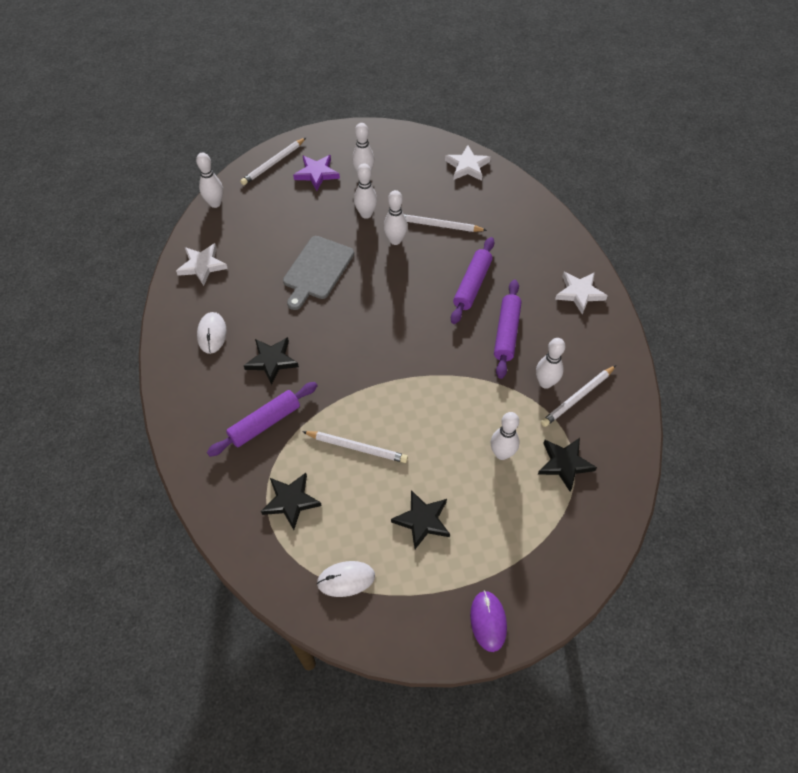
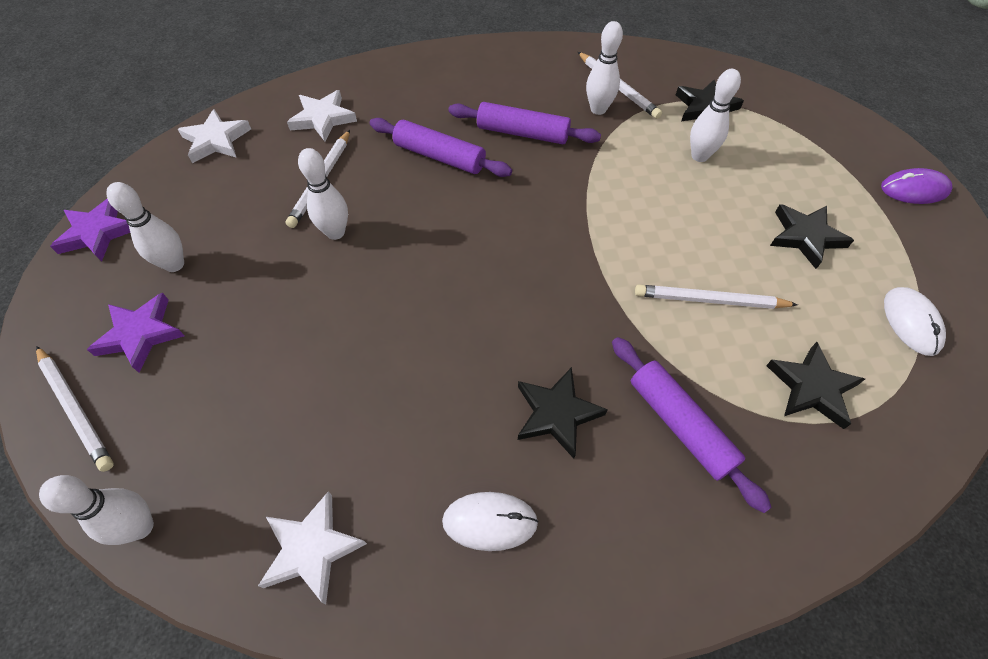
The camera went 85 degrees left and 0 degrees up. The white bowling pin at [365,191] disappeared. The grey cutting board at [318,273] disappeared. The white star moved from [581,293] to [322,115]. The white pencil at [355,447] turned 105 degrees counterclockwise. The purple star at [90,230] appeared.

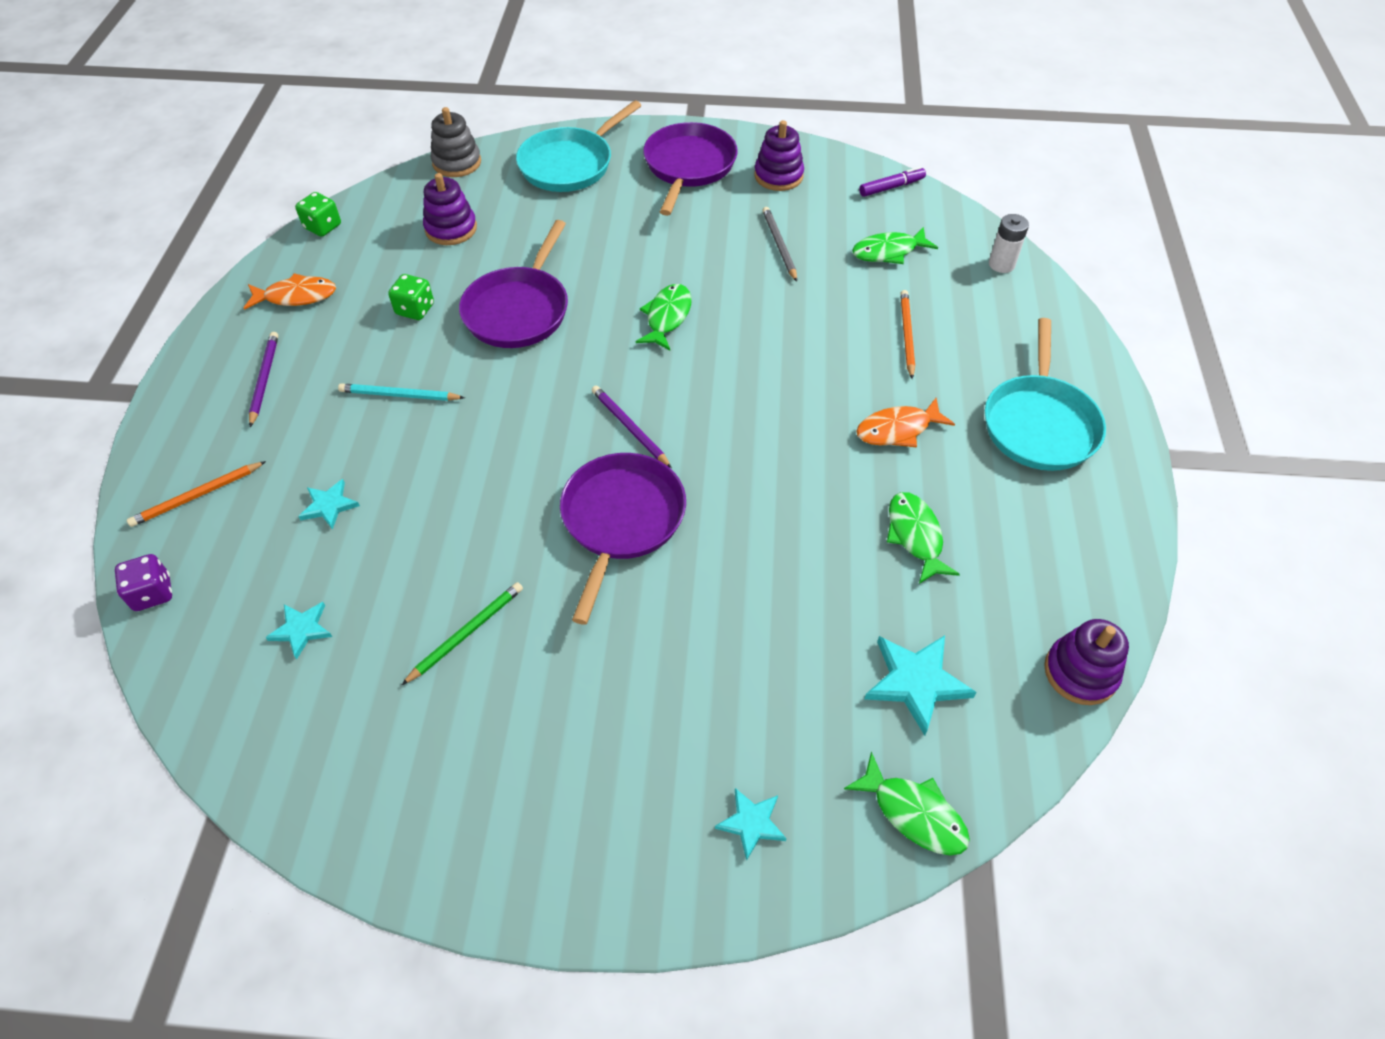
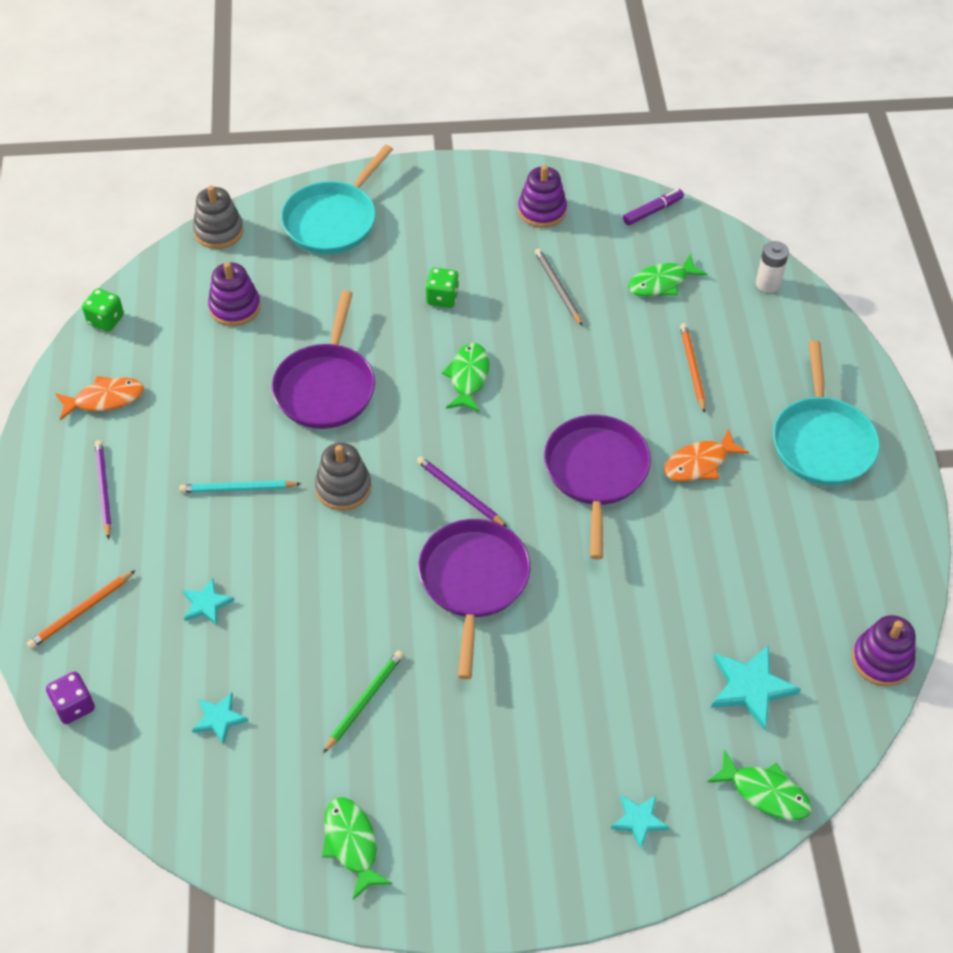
The camera went 10 degrees left and 0 degrees up. The purple pan moved from [690,169] to [597,487]. The green dice moved from [411,297] to [442,288]. The green fish moved from [923,538] to [357,848]. The grey stacking toy at [343,477] appeared.

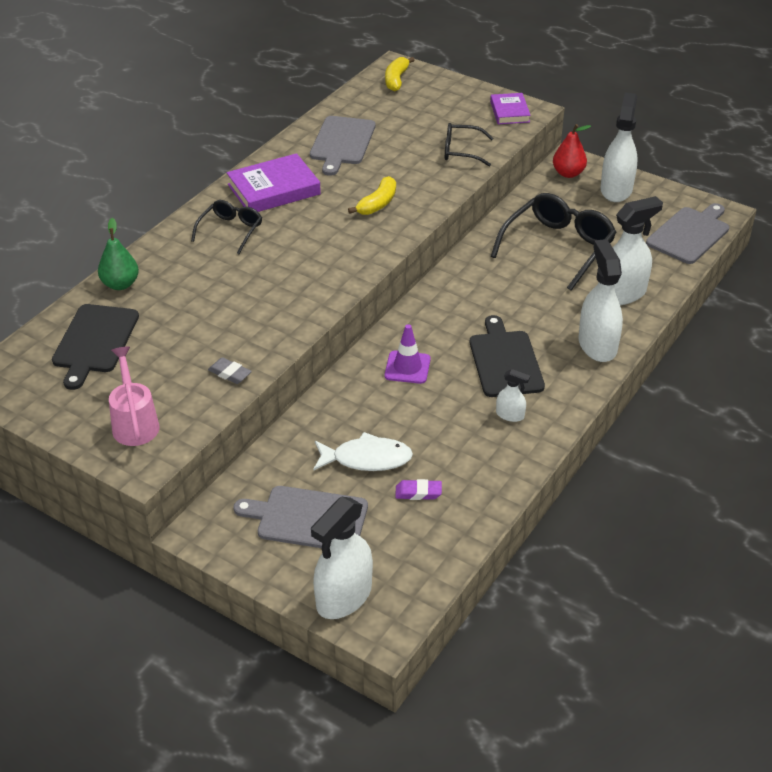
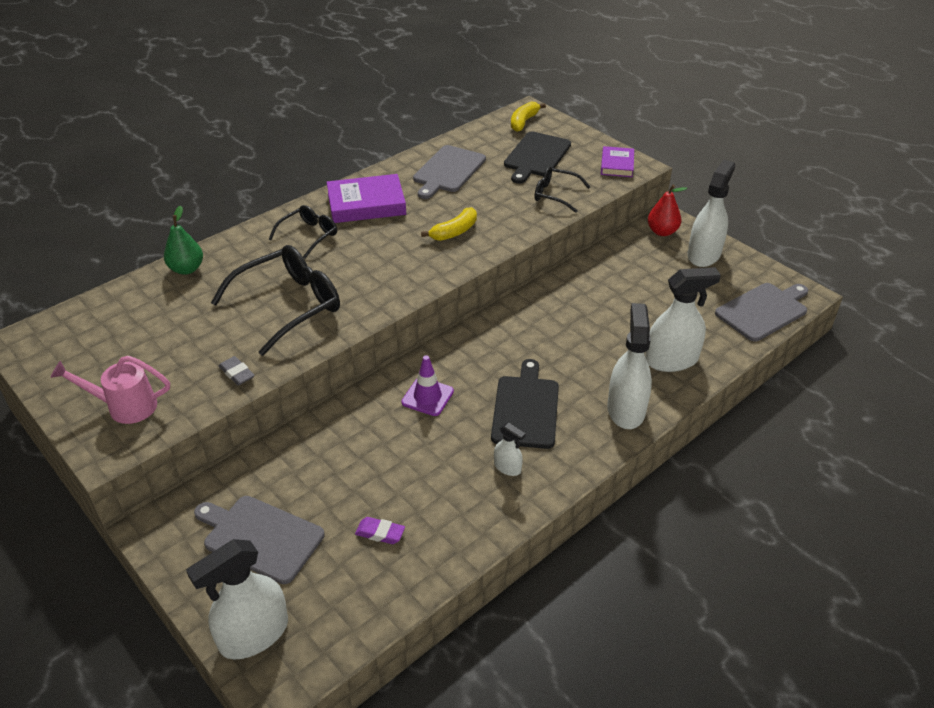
The camera went 15 degrees right and 0 degrees up. The black glasses moved from [554,242] to [275,300]. The black cutting board moved from [95,347] to [537,158]. The pink watering can at [134,396] turned 90 degrees counterclockwise. The white fish at [363,451] disappeared.

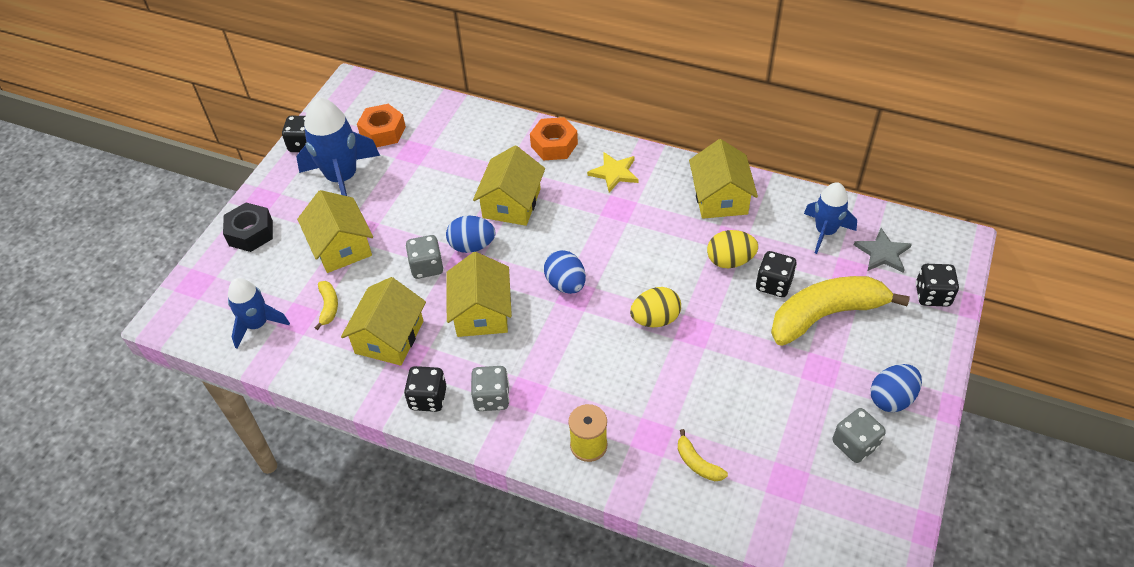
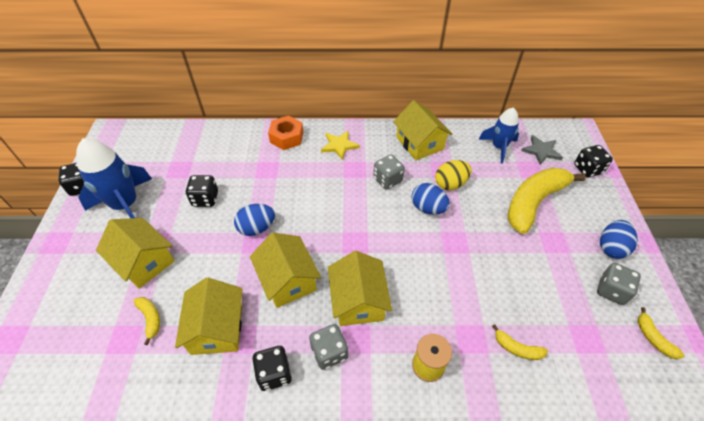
The camera went 25 degrees left and 0 degrees up. The orange nut at [381,125] disappeared. The yellow house moved from [509,186] to [360,288]. The black nut at [248,227] disappeared. The grey dice moved from [424,257] to [389,172]. The blue egg moved from [565,272] to [431,198]. The black dice moved from [776,274] to [202,191]. The blue rocket at [259,313] disappeared. The yellow egg at [655,307] disappeared. The yellow banana at [661,333] appeared.

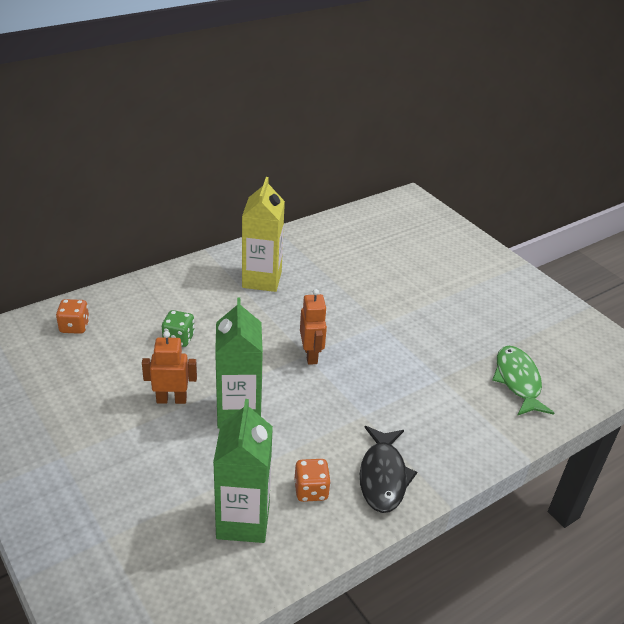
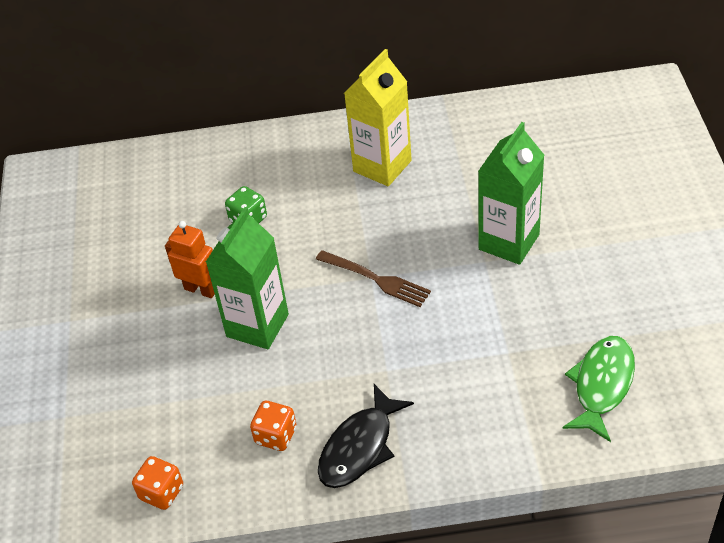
The camera went 35 degrees right and 10 degrees up. The orange robot at [313,327] was replaced by the brown fork at [373,278]. The orange dice moved from [73,316] to [157,483]. The green carton moved from [243,471] to [511,193].

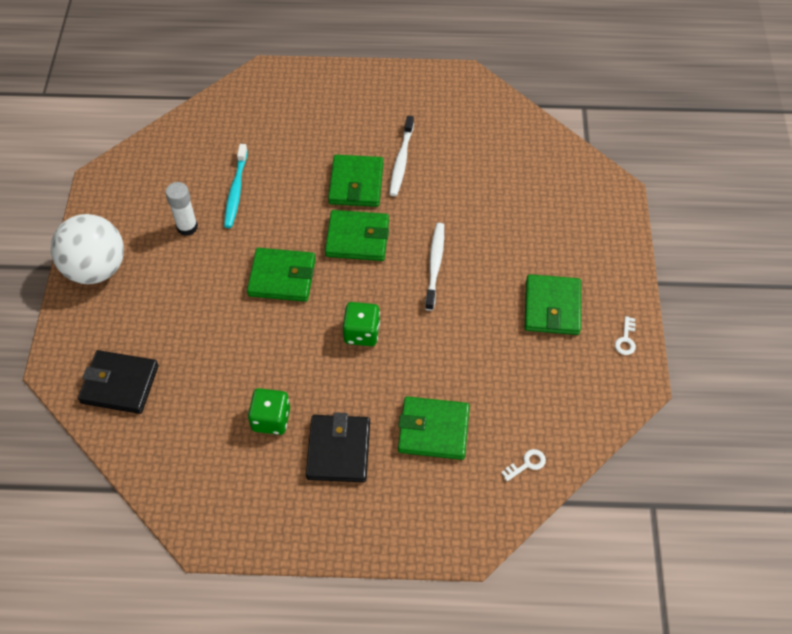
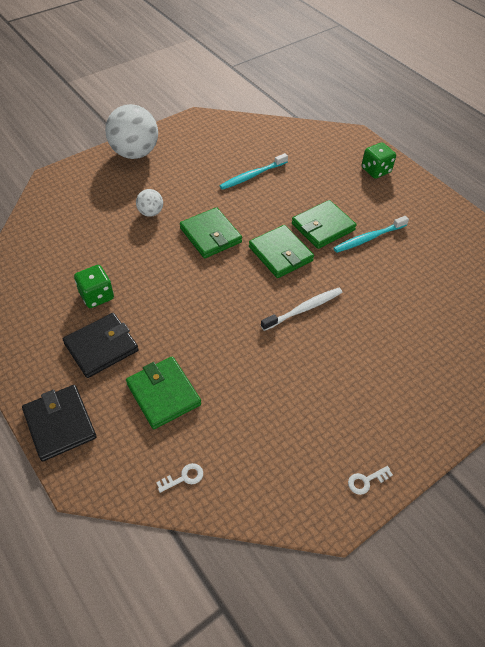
The camera went 50 degrees right and 5 degrees down. The white toothbrush at [401,156] became the turquoise toothbrush at [371,234]. The white glue stick at [181,209] disappeared. The green wallet at [553,304] disappeared. The green dice moved from [361,324] to [379,160]. The black wallet moved from [118,382] to [59,423]. The white key at [523,465] turned 45 degrees counterclockwise. The white ball at [149,203] appeared.

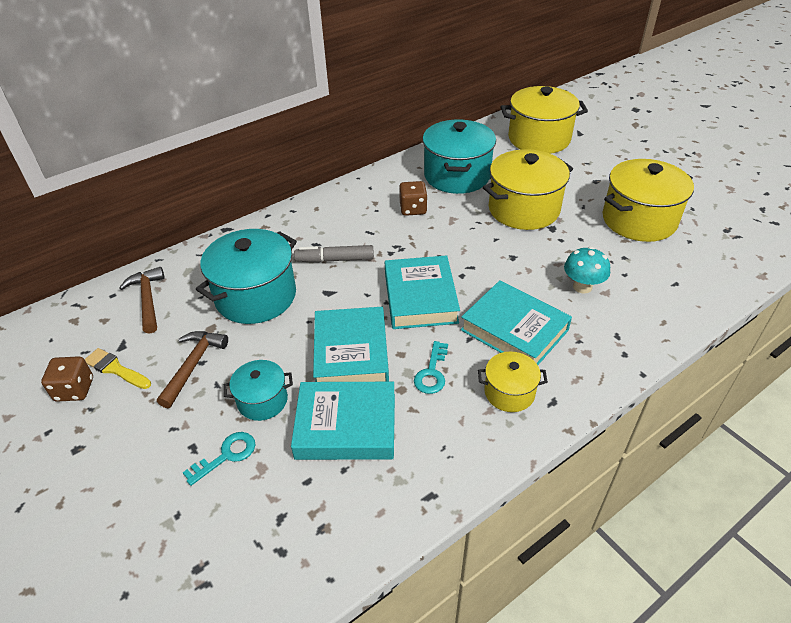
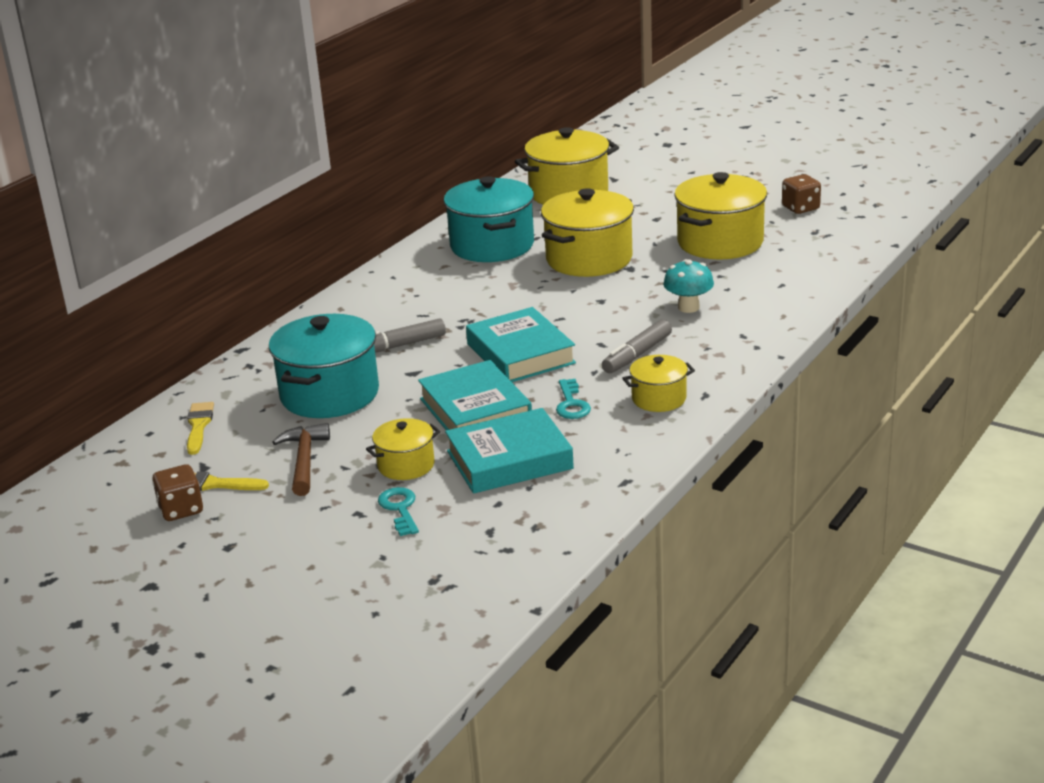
The camera went 20 degrees left and 15 degrees down. The brown dice moved from [413,198] to [801,194]. The brown hammer at [142,300] was replaced by the yellow brush at [200,428]. The turquoise book at [516,322] was replaced by the grey marker at [637,346]. The turquoise pot at [258,390] became the yellow pot at [403,449]. The turquoise key at [219,459] turned 45 degrees counterclockwise.

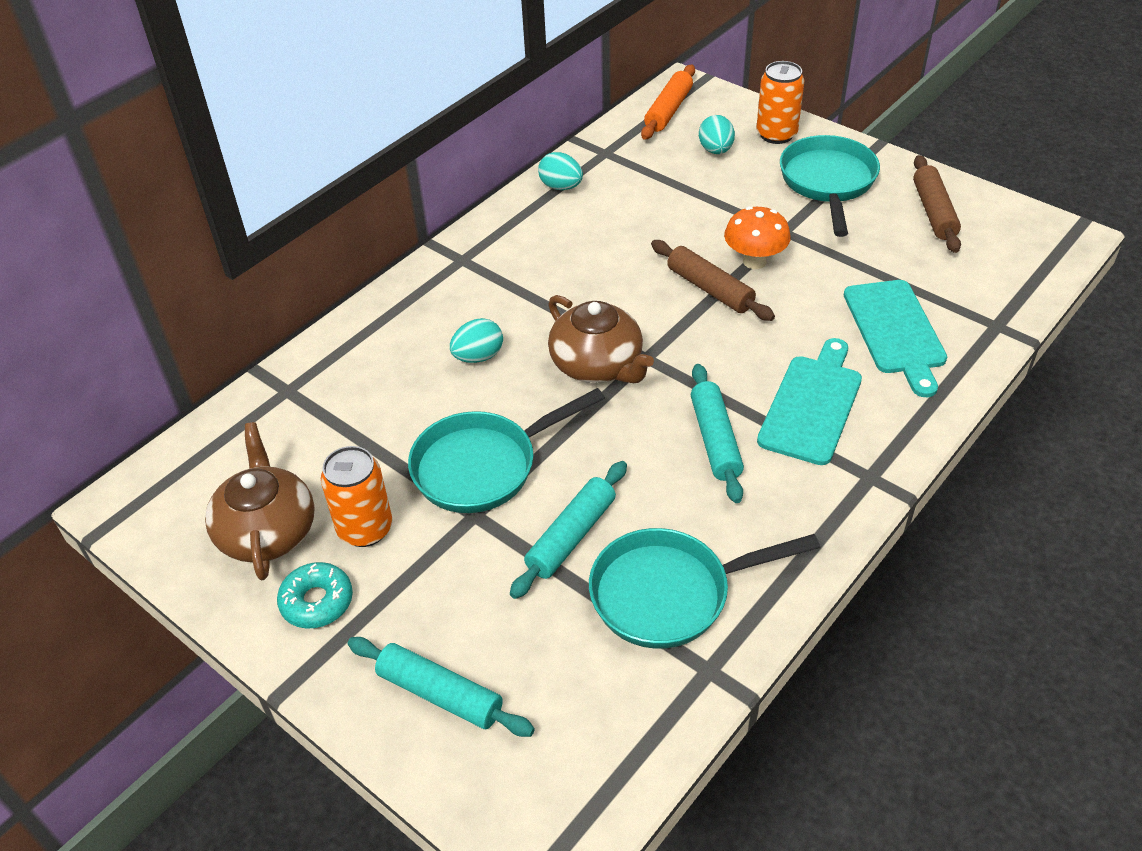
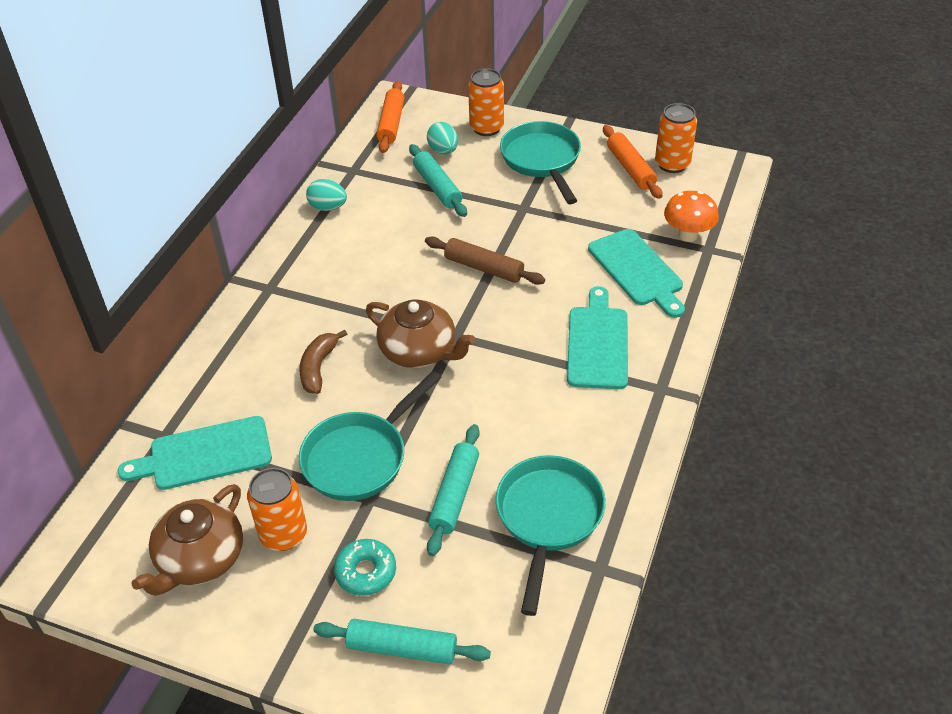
The camera went 20 degrees left and 0 degrees up. The brown rolling pin at [937,204] became the orange rolling pin at [633,162]. The orange mushroom moved from [757,237] to [691,216]. The turquoise egg at [476,340] was replaced by the brown banana at [323,362]. The turquoise rolling pin moved from [717,433] to [438,180]. The brown teapot at [260,501] turned 120 degrees counterclockwise. The turquoise pan at [704,588] turned 135 degrees clockwise. The turquoise donut moved from [315,595] to [365,567]. The orange can at [676,138] appeared. The turquoise cutting board at [194,453] appeared.

